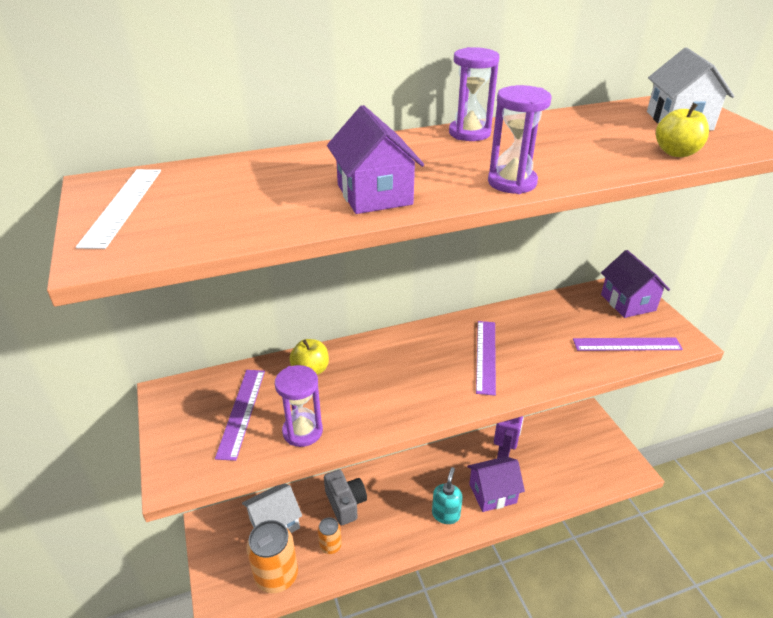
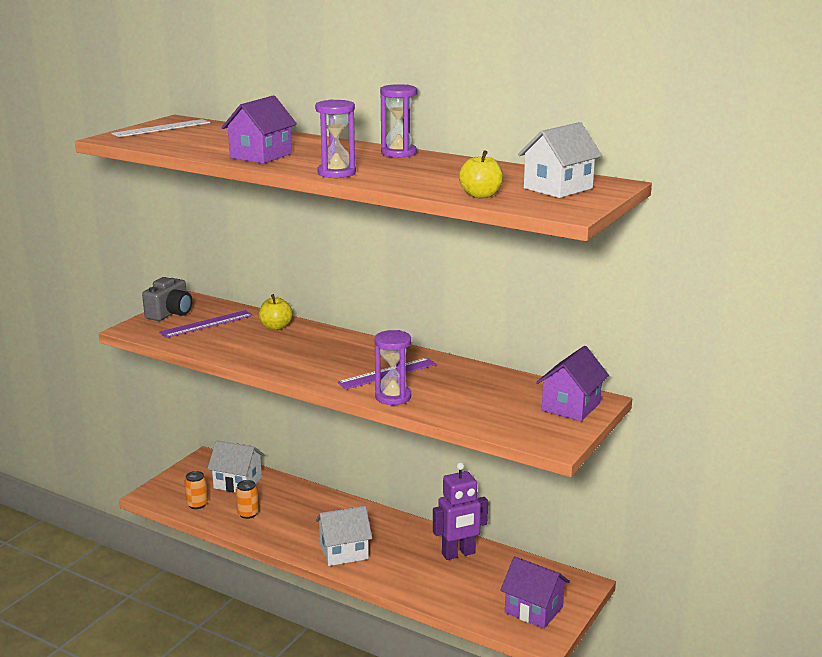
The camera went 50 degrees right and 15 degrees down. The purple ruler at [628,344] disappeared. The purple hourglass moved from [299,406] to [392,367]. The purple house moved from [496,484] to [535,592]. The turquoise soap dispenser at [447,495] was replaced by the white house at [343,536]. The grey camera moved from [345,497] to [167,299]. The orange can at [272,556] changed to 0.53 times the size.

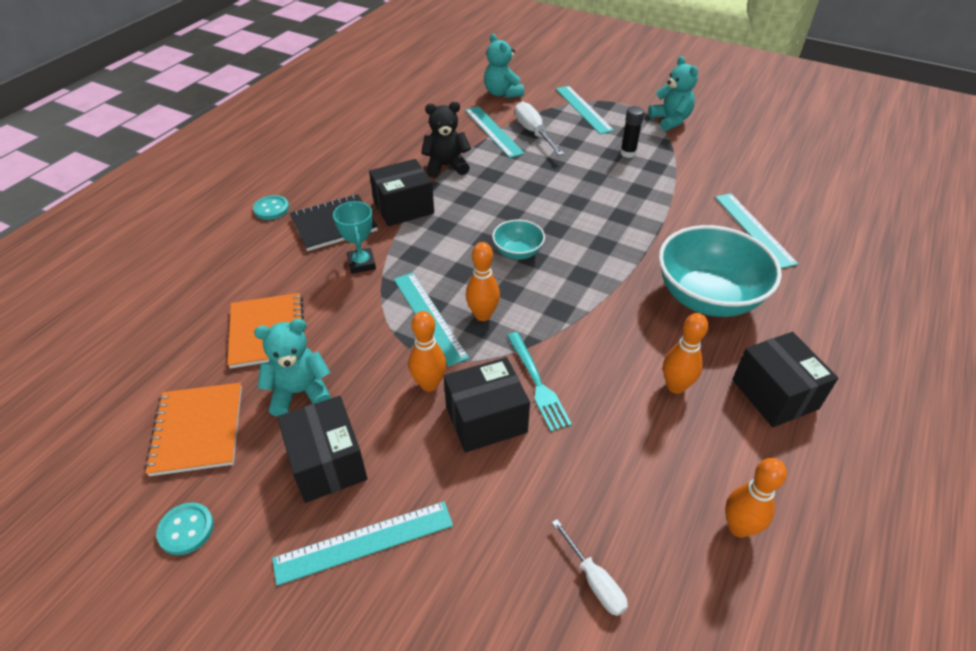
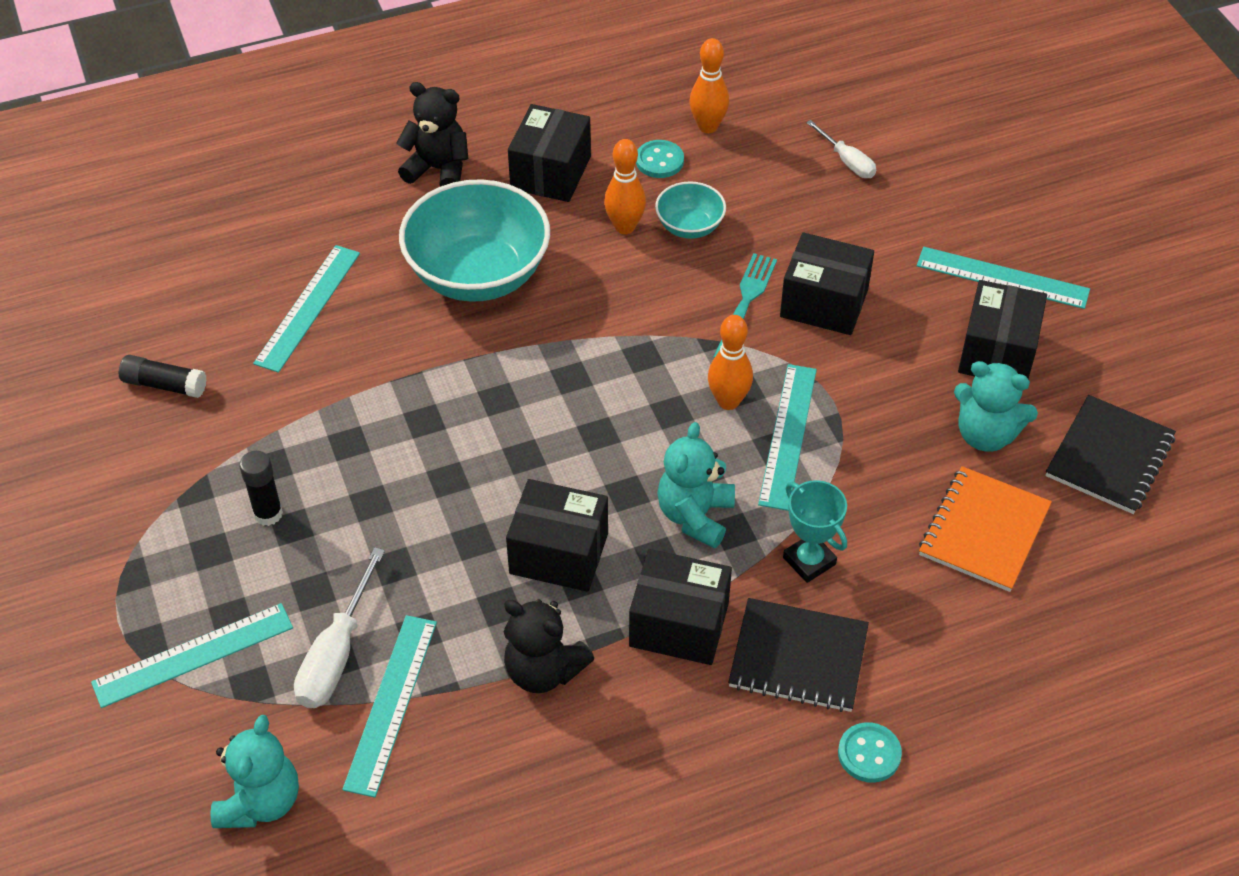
The camera went 140 degrees left and 5 degrees up. The turquoise teddy bear moved from [673,93] to [696,485]. The turquoise ruler at [585,110] turned 45 degrees clockwise. The turquoise trophy at [354,237] turned 60 degrees counterclockwise. The turquoise bowl moved from [518,240] to [690,210]. The orange bowling pin at [427,351] disappeared. The orange notebook at [193,429] became the black notebook at [1110,454]. The turquoise button moved from [185,528] to [660,159]. The white screwdriver at [590,567] turned 135 degrees clockwise. The black teddy bear at [432,134] appeared. The black glue stick at [163,376] appeared. The black box at [557,535] appeared.

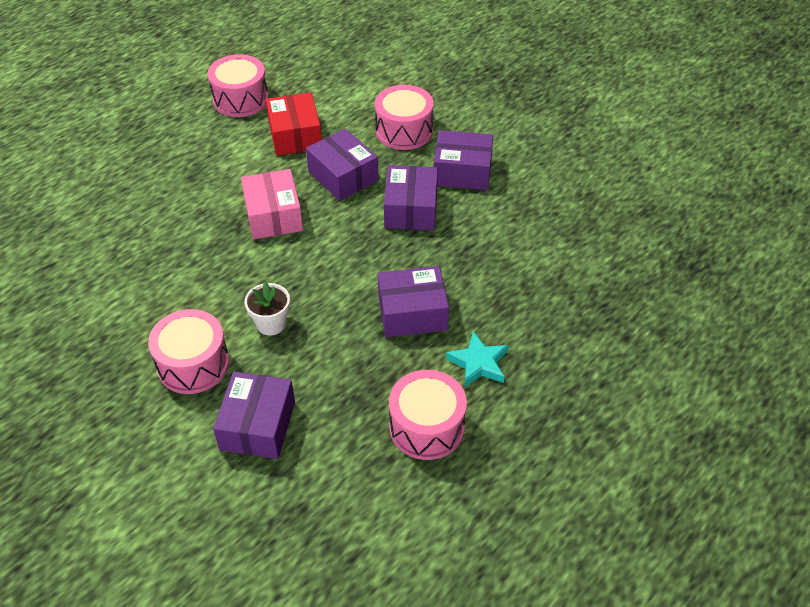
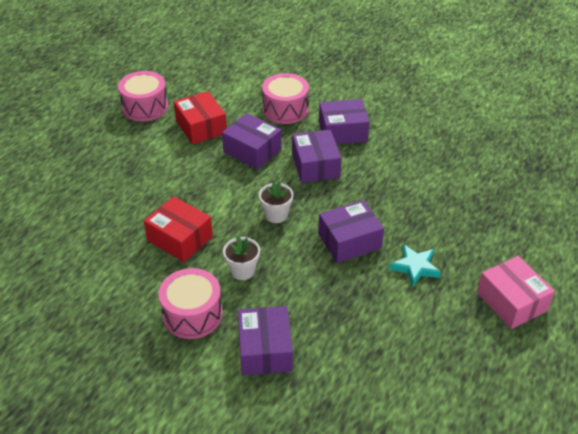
The camera went 15 degrees left and 5 degrees down. The pink box moved from [272,204] to [516,292]. The pink drum at [428,415] disappeared. The white flower pot at [276,202] appeared. The red box at [178,229] appeared.

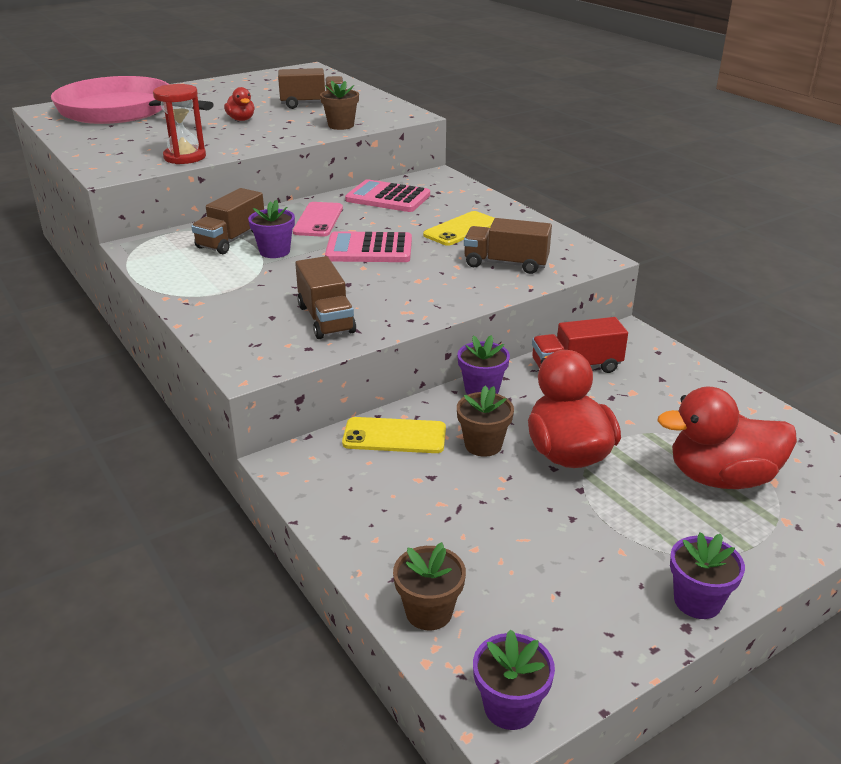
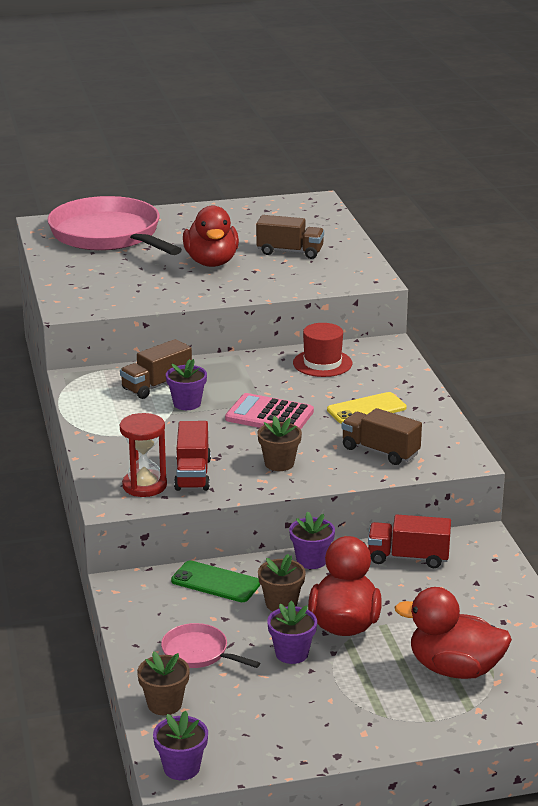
The camera went 20 degrees right and 5 degrees down. The brown flower pot moved from [339,105] to [280,443]. The red hourglass moved from [179,124] to [143,455]. The red duck at [239,104] changed to 1.99 times the size. The pink calculator at [387,195] was replaced by the red hat at [322,350]. The pink phone at [318,219] disappeared. The brown truck at [325,297] became the red truck at [192,456]. The yellow phone at [394,435] became the green phone at [215,581]. The purple flower pot moved from [707,575] to [292,632]. The pink pan at [210,645] appeared.

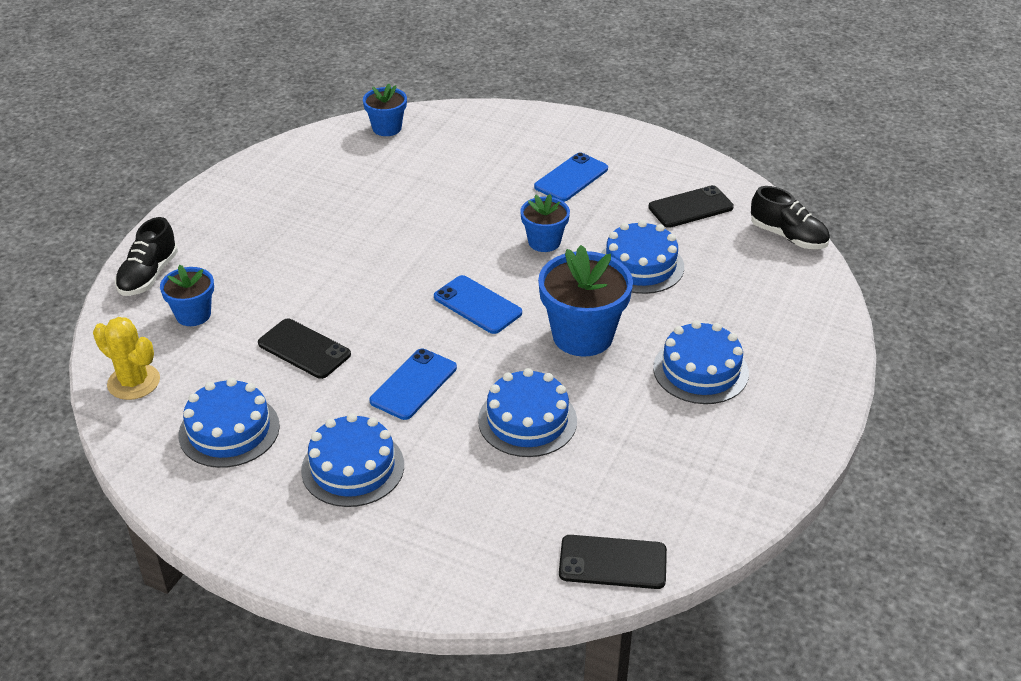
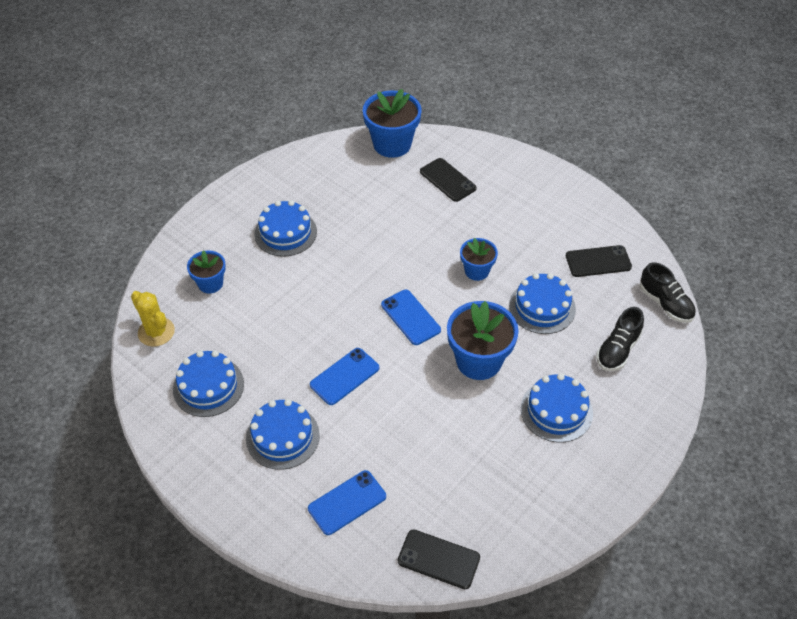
The camera went 15 degrees right and 10 degrees up. The blue flower pot at [385,110] changed to 1.73 times the size. The blue phone moved from [571,177] to [347,502]. The black shoe moved from [146,256] to [620,339]. The black phone moved from [304,349] to [448,180]. The blue cake moved from [527,412] to [285,228].

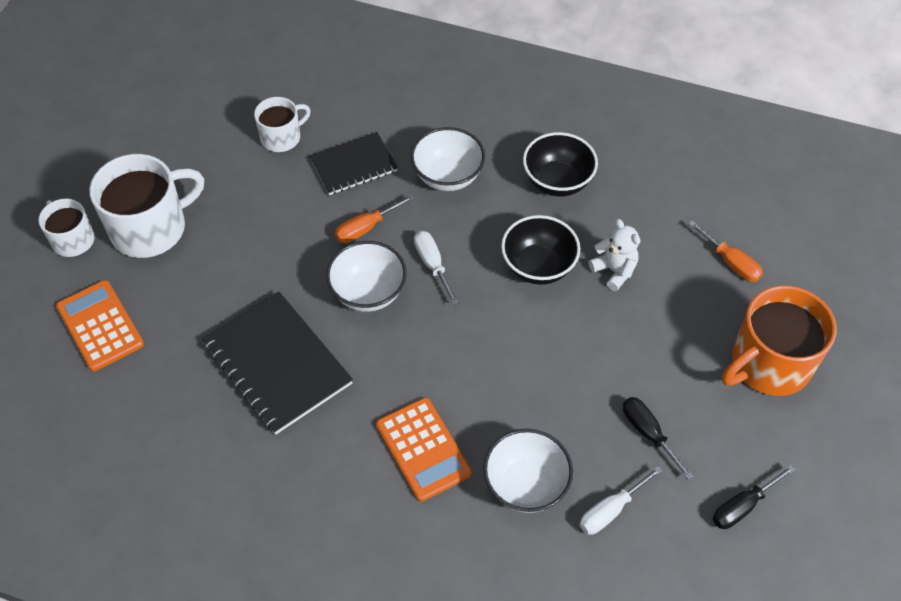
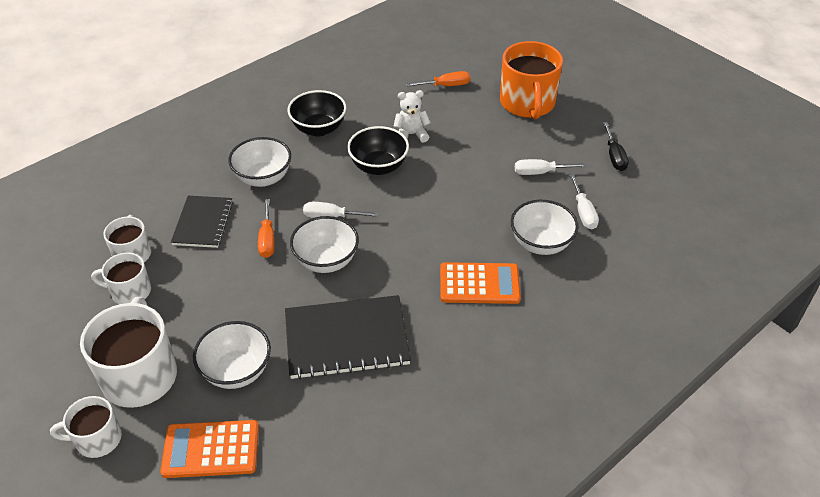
The camera went 60 degrees left and 10 degrees down. The black screwdriver at [658,438] became the white screwdriver at [551,167]. The white mug at [121,278] appeared. The white bowl at [232,355] appeared.

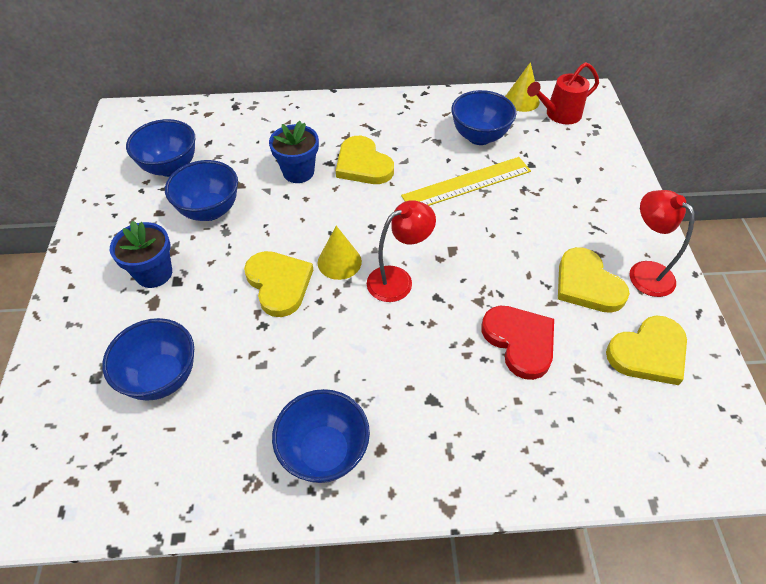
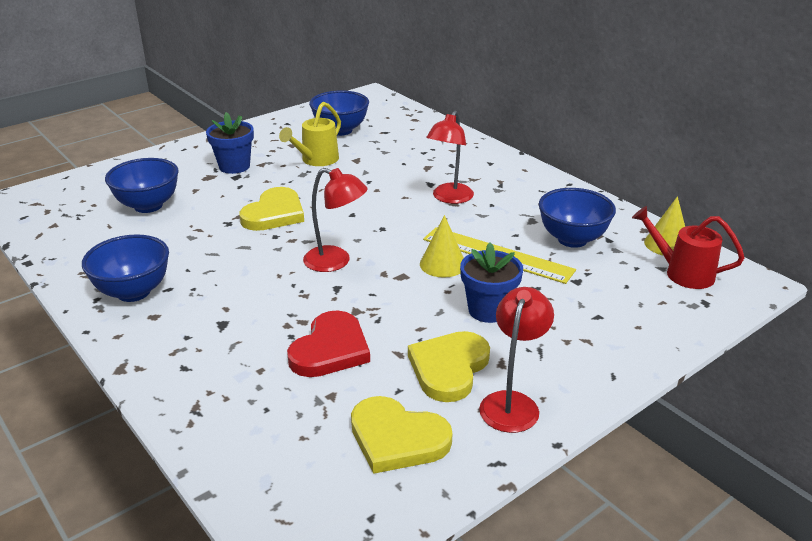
The camera went 55 degrees right and 20 degrees down. The blue flower pot moved from [294,152] to [491,283]. The yellow heart at [365,160] was replaced by the red lamp at [450,157]. The blue bowl at [201,190] was replaced by the yellow watering can at [310,134]. The yellow cone moved from [340,253] to [442,246].

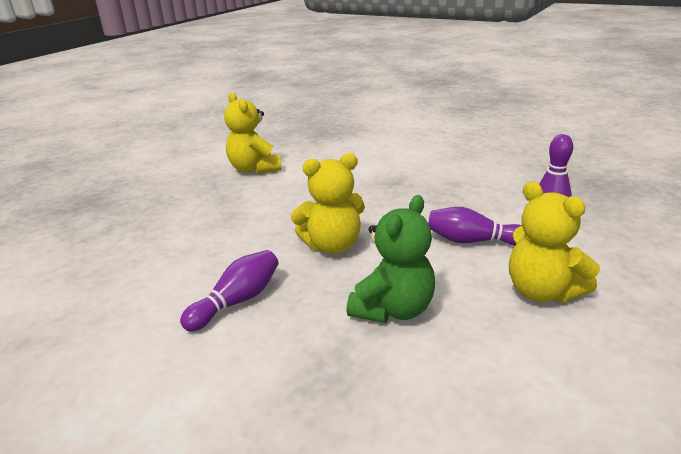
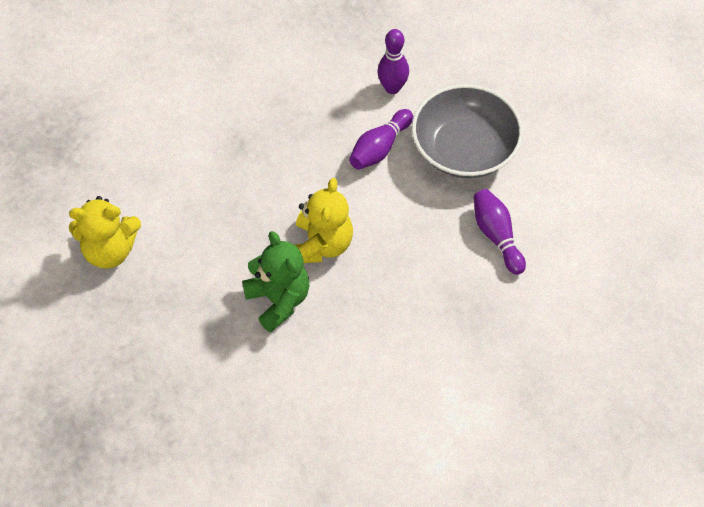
The camera went 65 degrees left and 30 degrees up. The yellow teddy bear at [554,242] was replaced by the grey bowl at [467,131]. The green teddy bear moved from [390,259] to [275,281]. The purple bowling pin moved from [229,291] to [500,232].

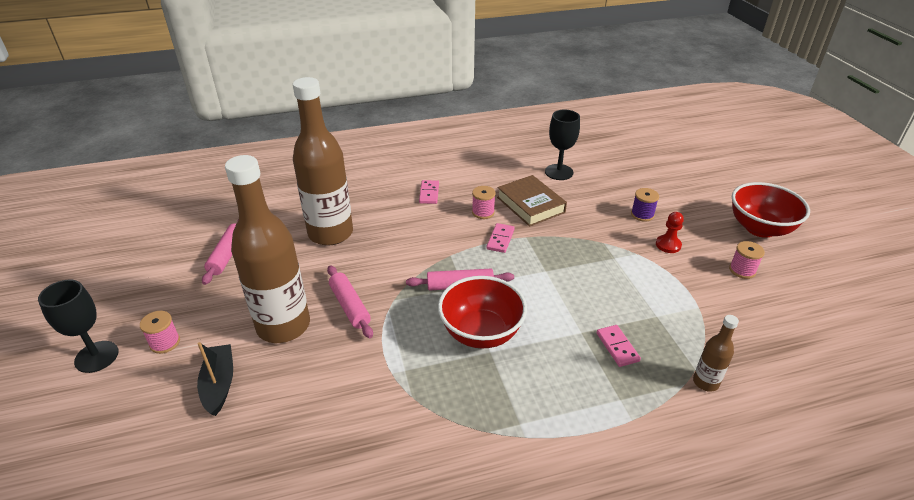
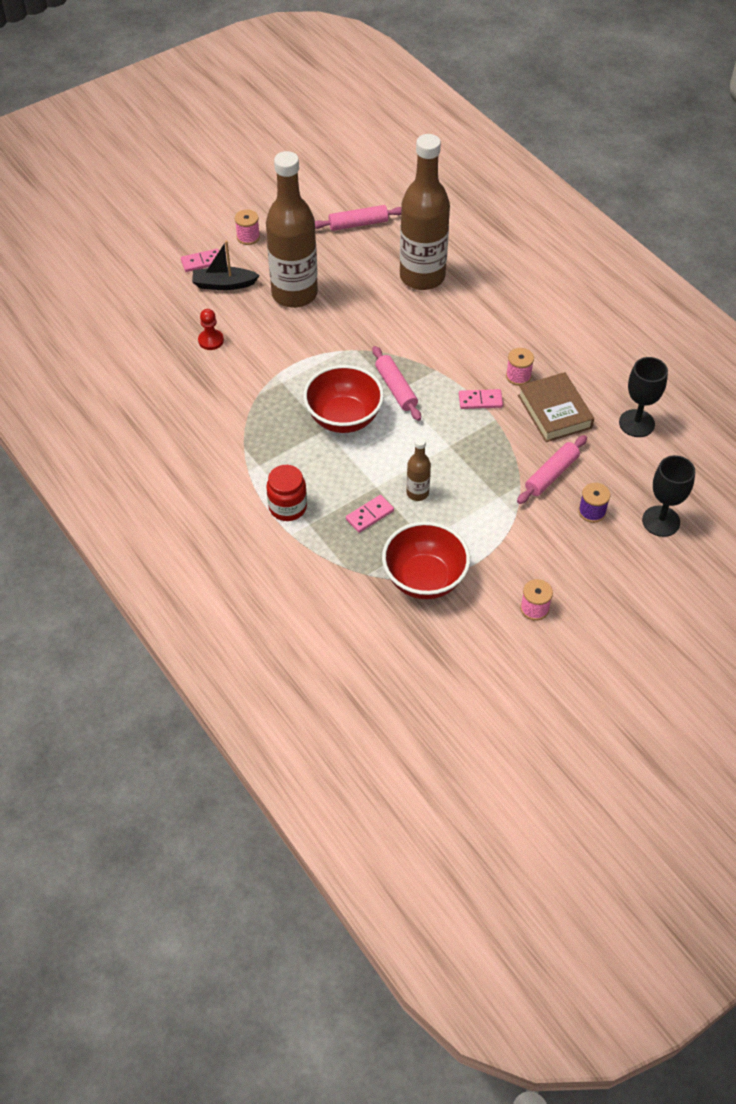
The camera went 70 degrees right and 15 degrees up. The brown book at [532,201] turned 60 degrees counterclockwise. The pink domino moved from [429,192] to [200,260]. The red bowl moved from [771,210] to [426,560]. The red pawn moved from [670,232] to [211,329]. The pink rolling pin moved from [350,301] to [552,469]. The black goblet moved from [78,326] to [668,496]. The brown bottle moved from [716,353] to [418,469]. The black boat at [215,379] turned 150 degrees counterclockwise. The red jar at [286,493] appeared.

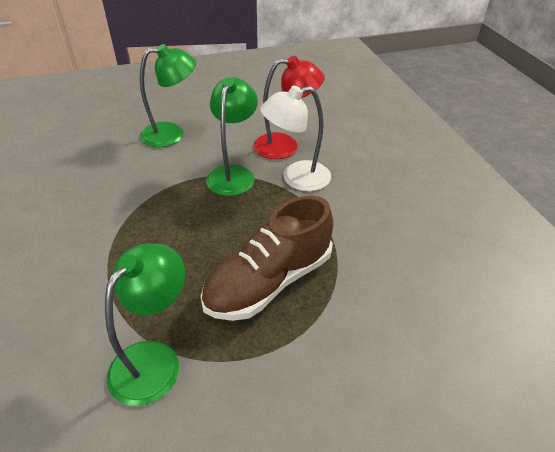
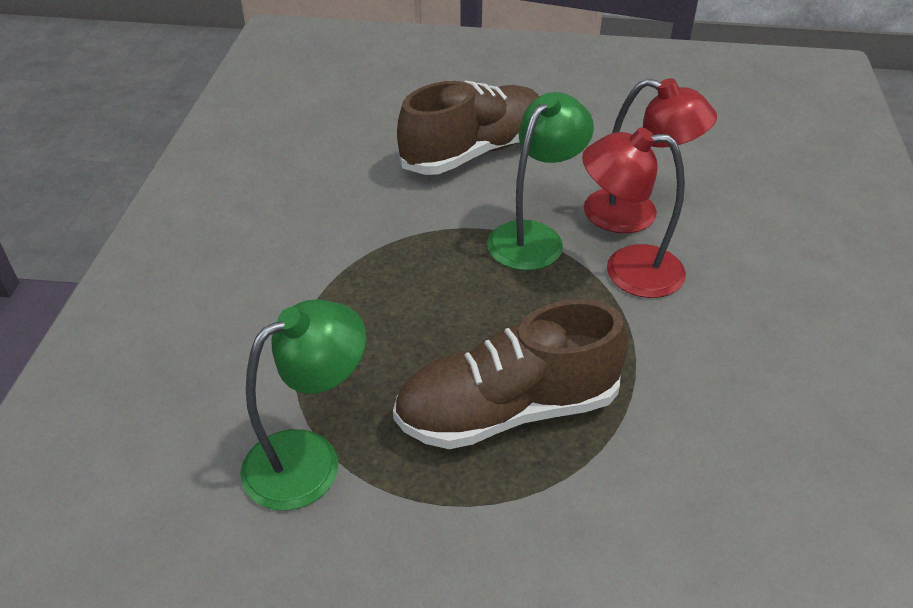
The camera went 25 degrees right and 0 degrees up. The green lamp at [168,95] was replaced by the brown shoe at [468,128]. The white lamp at [295,138] became the red lamp at [634,213].

